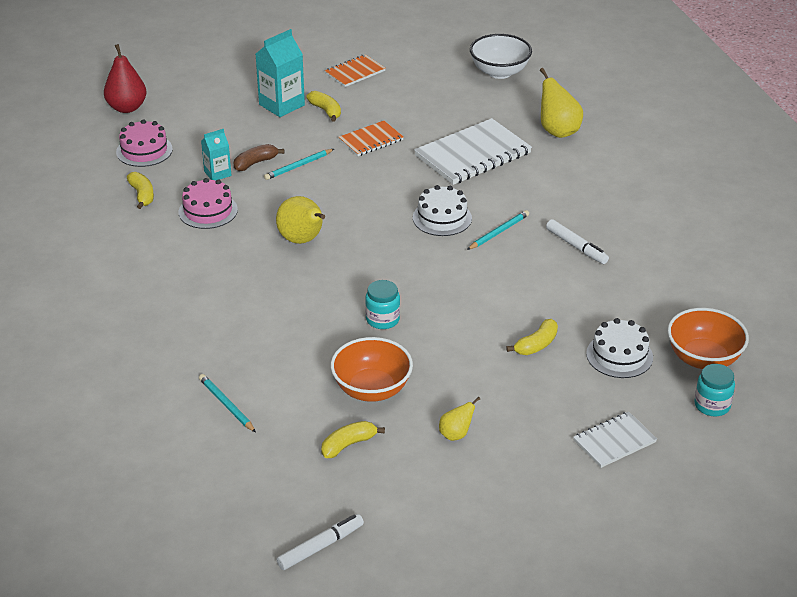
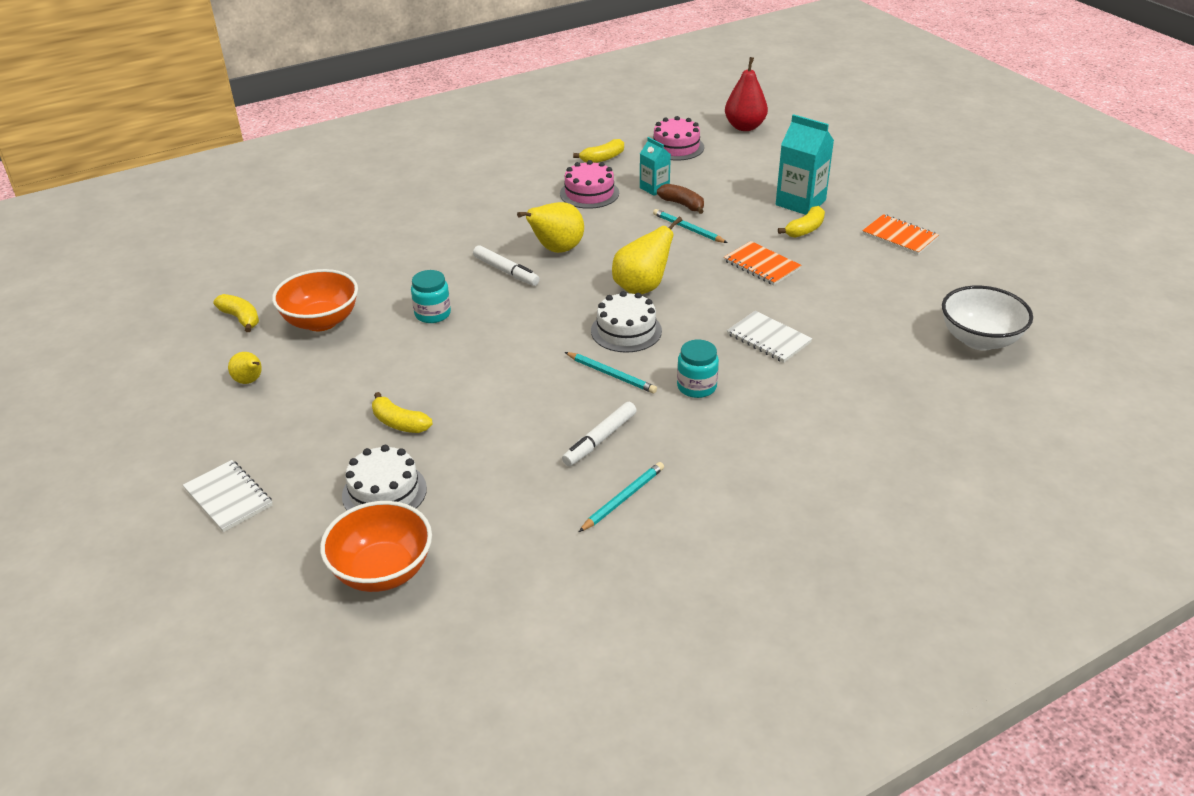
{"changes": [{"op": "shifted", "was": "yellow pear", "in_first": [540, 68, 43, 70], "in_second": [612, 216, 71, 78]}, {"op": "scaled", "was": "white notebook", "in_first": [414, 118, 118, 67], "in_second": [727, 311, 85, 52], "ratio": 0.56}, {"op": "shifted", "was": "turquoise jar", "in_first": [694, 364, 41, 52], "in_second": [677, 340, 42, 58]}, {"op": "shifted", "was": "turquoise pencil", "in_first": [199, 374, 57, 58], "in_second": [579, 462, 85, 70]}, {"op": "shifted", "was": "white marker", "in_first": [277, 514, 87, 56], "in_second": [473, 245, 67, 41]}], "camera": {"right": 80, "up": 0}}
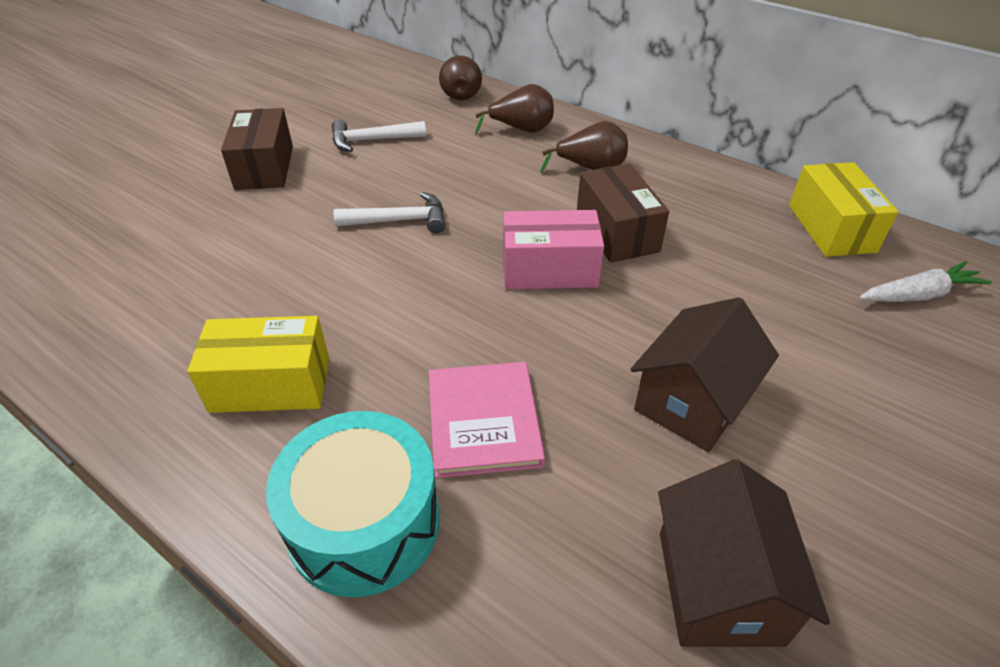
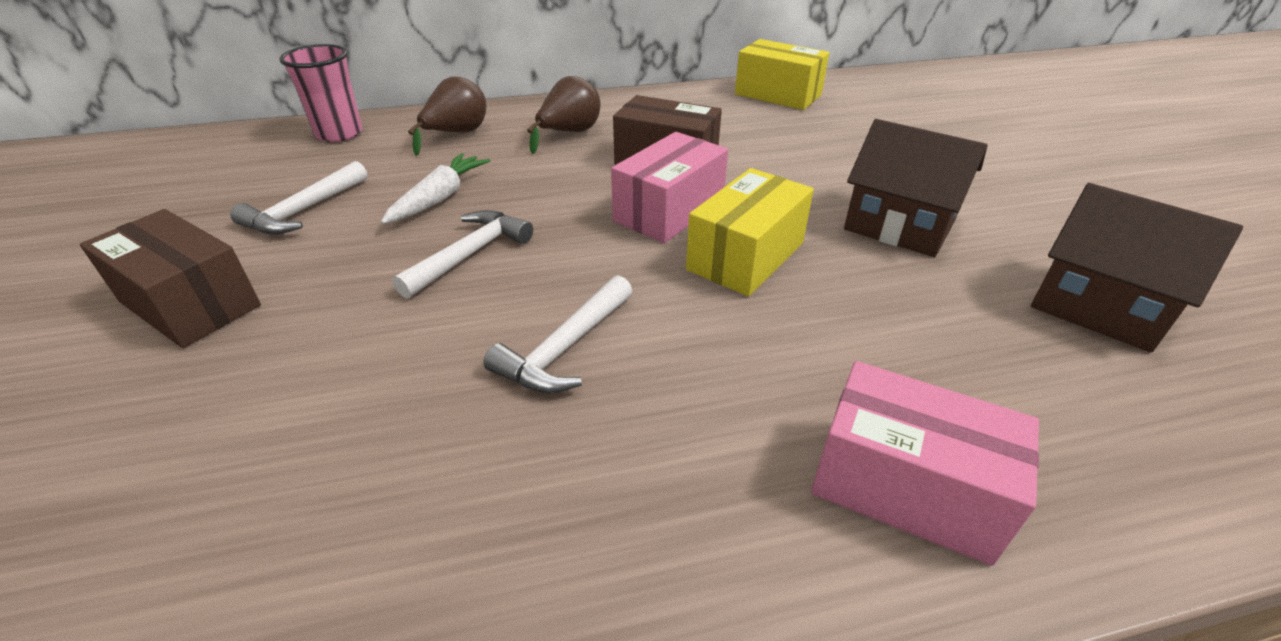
{"changes": [{"op": "swapped", "was": "brown pear", "now": "pink cup", "in_first": [439, 55, 43, 45], "in_second": [279, 44, 84, 98]}, {"op": "shifted", "was": "white carrot", "in_first": [859, 261, 133, 41], "in_second": [381, 153, 109, 71]}, {"op": "rotated", "was": "brown house", "in_first": [630, 297, 149, 155], "in_second": [844, 119, 144, 138], "clockwise": -45}, {"op": "shifted", "was": "yellow box", "in_first": [188, 316, 141, 97], "in_second": [686, 168, 128, 128]}, {"op": "gone", "was": "pink book", "in_first": [429, 362, 116, 116]}, {"op": "swapped", "was": "turquoise drum", "now": "pink box", "in_first": [266, 411, 174, 186], "in_second": [811, 361, 228, 205]}, {"op": "new", "now": "white hammer", "in_second": [483, 275, 150, 119]}], "camera": {"right": -50, "up": -5}}
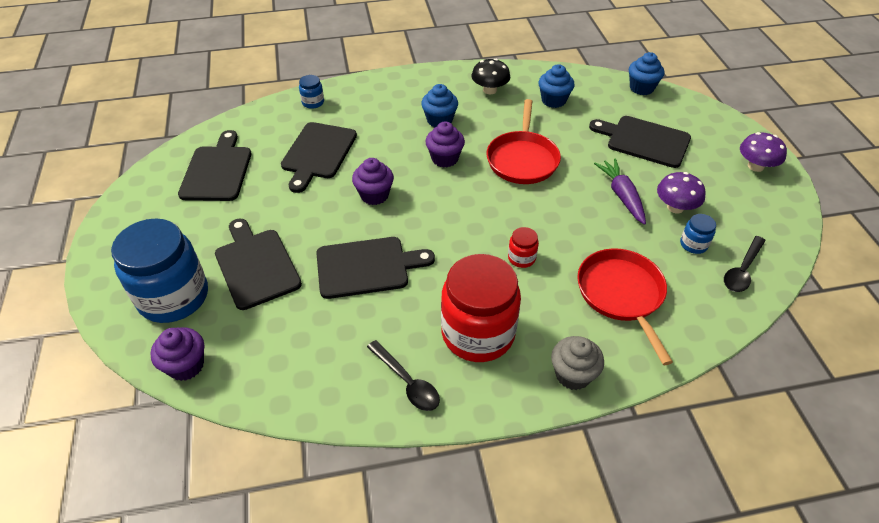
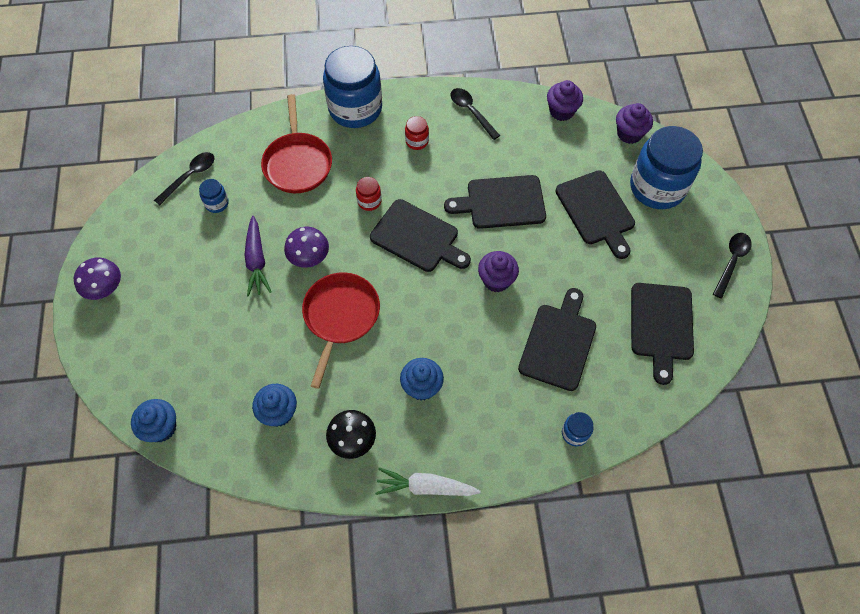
{"changes": [{"op": "shifted", "was": "black cutting board", "in_first": [589, 116, 102, 52], "in_second": [370, 199, 101, 73]}, {"op": "shifted", "was": "purple cupcake", "in_first": [425, 121, 40, 47], "in_second": [547, 80, 36, 41]}, {"op": "shifted", "was": "purple mushroom", "in_first": [657, 172, 49, 41], "in_second": [284, 227, 45, 41]}, {"op": "scaled", "was": "red jar", "in_first": [441, 254, 80, 108], "in_second": [405, 116, 24, 34], "ratio": 0.42}, {"op": "swapped", "was": "grey cupcake", "now": "blue jar", "in_first": [551, 336, 53, 54], "in_second": [323, 46, 59, 82]}, {"op": "new", "now": "black spoon", "in_second": [713, 233, 39, 66]}, {"op": "new", "now": "white carrot", "in_second": [375, 467, 106, 29]}], "camera": {"right": -175, "up": 15}}
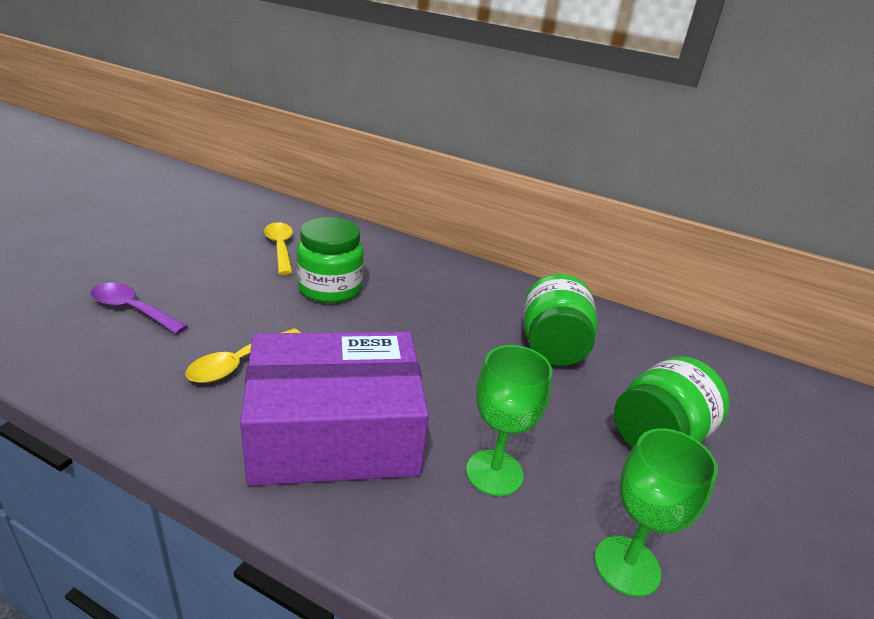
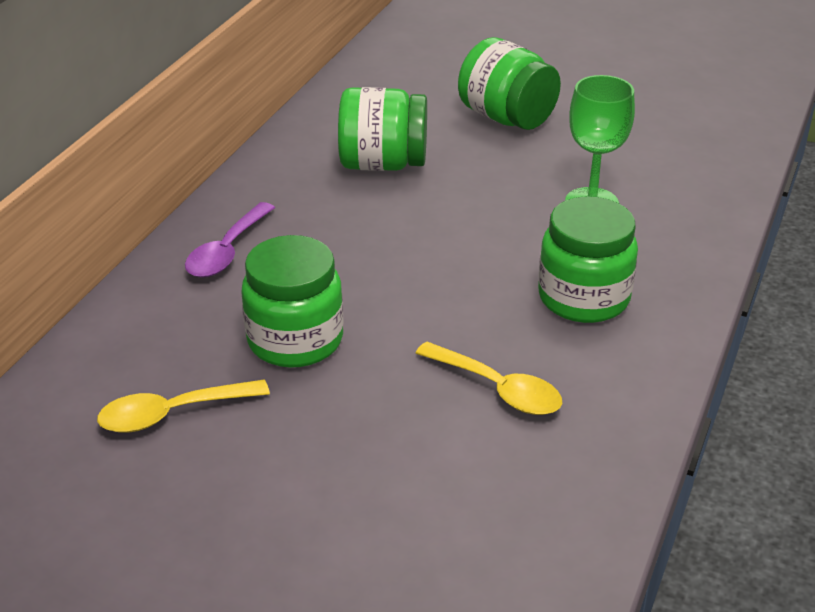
{"changes": [{"op": "shifted", "was": "purple spoon", "in_first": [90, 283, 98, 51], "in_second": [185, 202, 90, 76]}, {"op": "swapped", "was": "purple box", "now": "green jar", "in_first": [240, 332, 189, 154], "in_second": [538, 196, 100, 127]}, {"op": "gone", "was": "green goblet", "in_first": [594, 428, 124, 169]}], "camera": {"right": -90, "up": 5}}
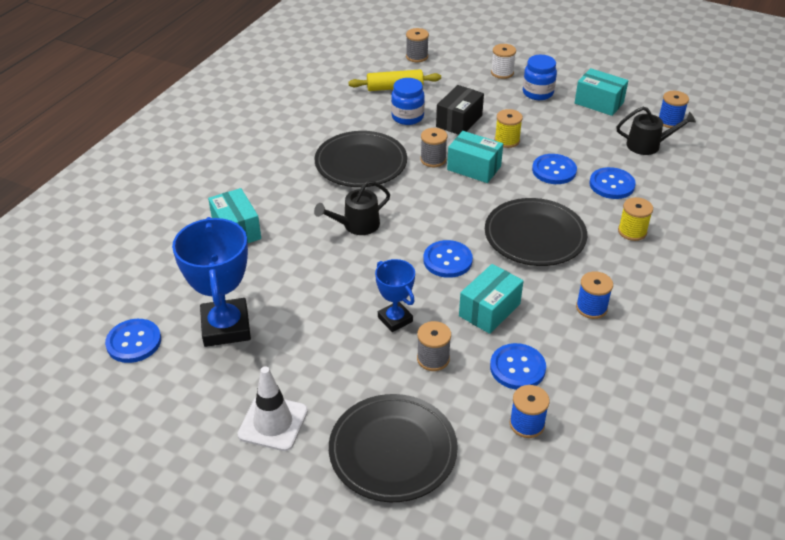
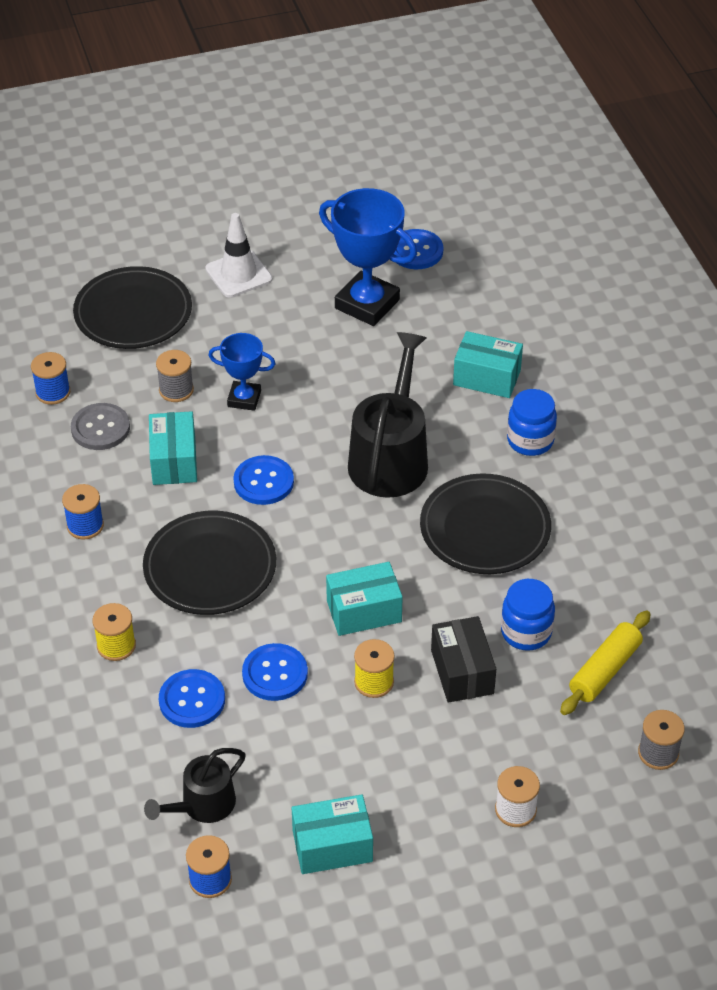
{"changes": [{"op": "shifted", "was": "blue jar", "in_first": [523, 55, 34, 45], "in_second": [507, 389, 50, 67]}, {"op": "gone", "was": "grey spool", "in_first": [420, 128, 27, 39]}, {"op": "scaled", "was": "black watering can", "in_first": [314, 180, 76, 55], "in_second": [348, 332, 80, 166], "ratio": 1.76}, {"op": "repainted", "was": "blue button", "now": "grey button", "in_first": [490, 343, 56, 47], "in_second": [71, 403, 59, 47]}], "camera": {"right": 135, "up": 5}}
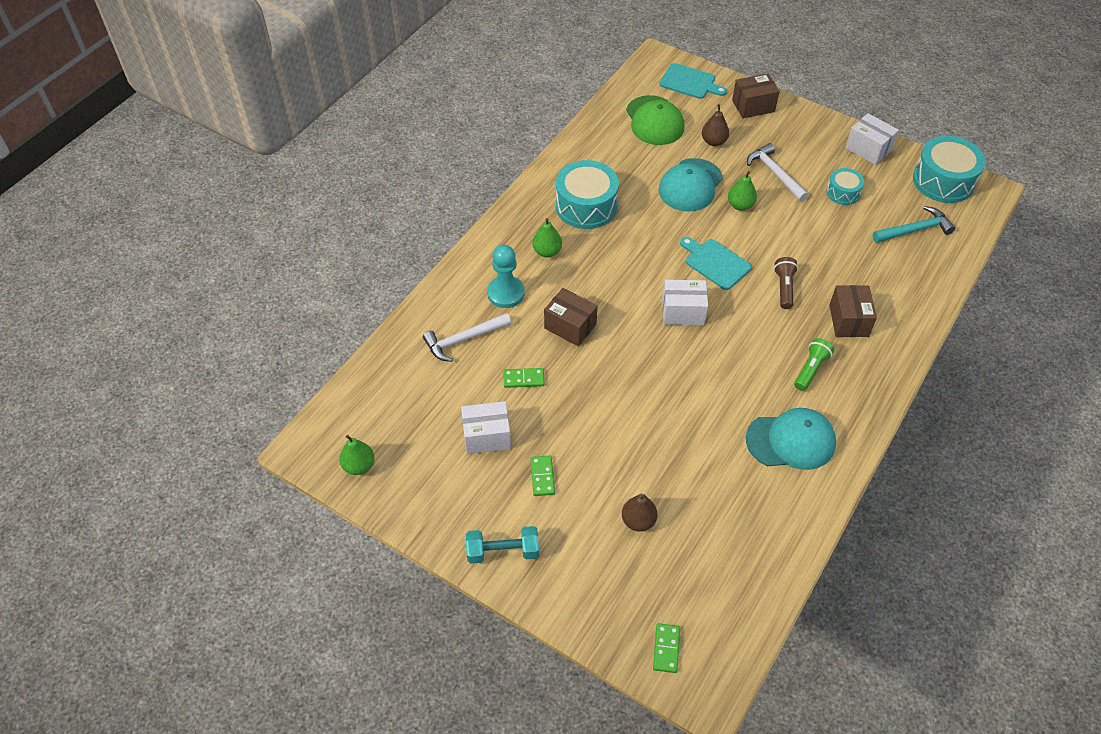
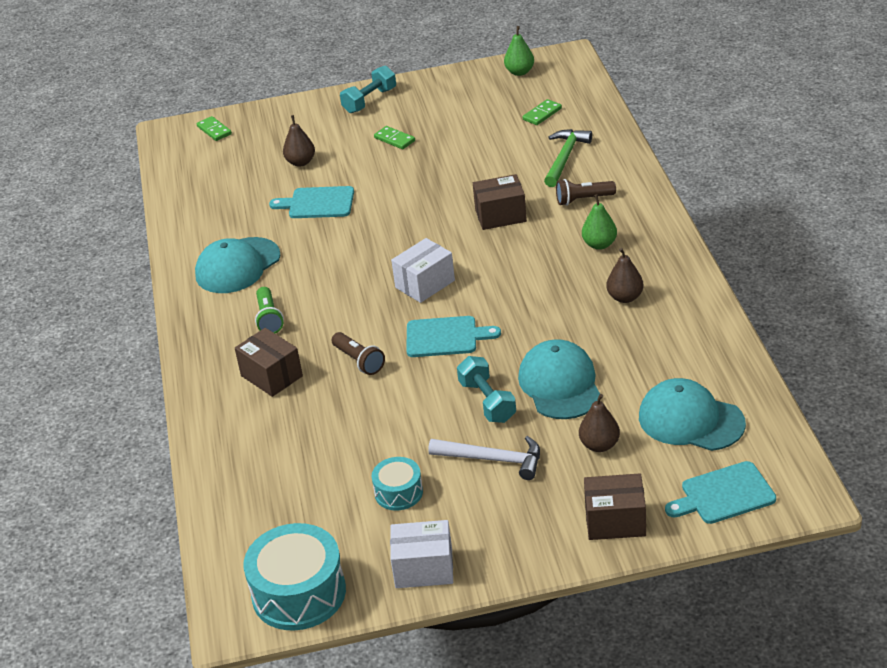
{"changes": [{"op": "rotated", "was": "brown box", "in_first": [732, 74, 48, 44], "in_second": [584, 473, 62, 67], "clockwise": 60}, {"op": "repainted", "was": "green cap", "now": "turquoise cap", "in_first": [626, 95, 58, 50], "in_second": [639, 378, 107, 73]}, {"op": "swapped", "was": "turquoise drum", "now": "brown pear", "in_first": [556, 160, 63, 69], "in_second": [606, 248, 38, 55]}, {"op": "swapped", "was": "green pear", "now": "turquoise dumbbell", "in_first": [728, 171, 29, 40], "in_second": [457, 356, 59, 67]}, {"op": "gone", "was": "turquoise hammer", "in_first": [873, 206, 82, 37]}, {"op": "swapped", "was": "turquoise pawn", "now": "brown flashlight", "in_first": [487, 245, 38, 63], "in_second": [556, 179, 60, 27]}, {"op": "repainted", "was": "white hammer", "now": "green hammer", "in_first": [423, 313, 88, 49], "in_second": [544, 129, 48, 58]}, {"op": "shifted", "was": "green domino", "in_first": [503, 368, 41, 20], "in_second": [523, 99, 39, 26]}, {"op": "gone", "was": "white box", "in_first": [461, 401, 50, 53]}, {"op": "new", "now": "turquoise cutting board", "in_second": [269, 186, 85, 32]}], "camera": {"right": 140, "up": -15}}
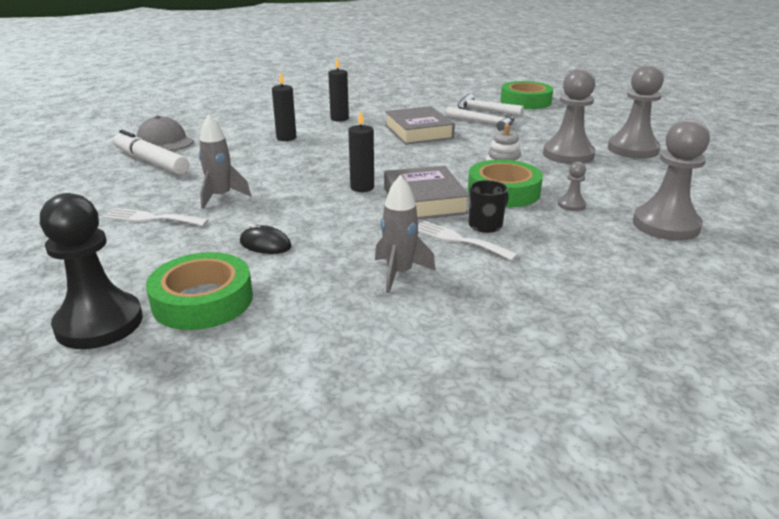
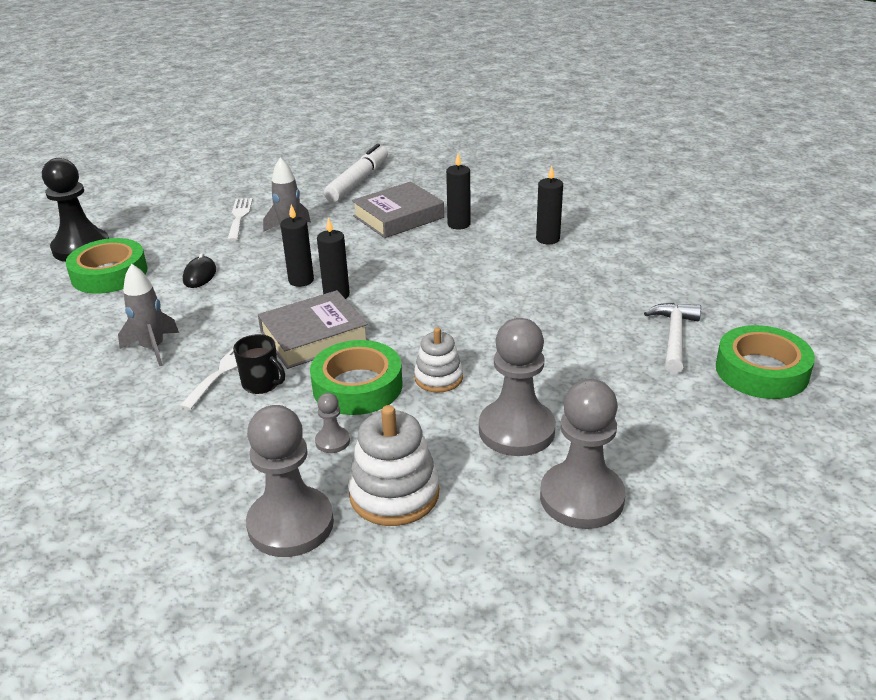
{"changes": [{"op": "shifted", "was": "grey book", "in_first": [385, 106, 70, 39], "in_second": [352, 181, 92, 57]}, {"op": "gone", "was": "white hammer", "in_first": [445, 107, 70, 24]}, {"op": "gone", "was": "grey cap", "in_first": [136, 116, 58, 35]}, {"op": "new", "now": "black candle", "in_second": [280, 205, 34, 82]}, {"op": "new", "now": "white stacking toy", "in_second": [348, 405, 91, 121]}], "camera": {"right": 75, "up": 5}}
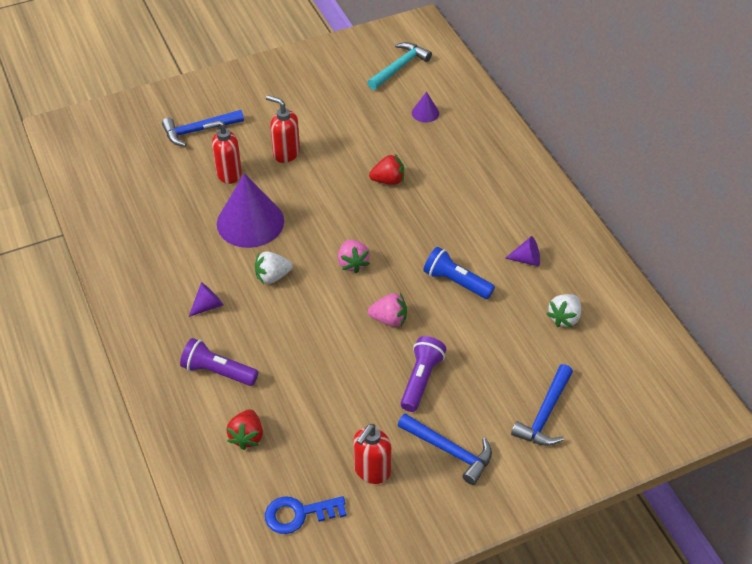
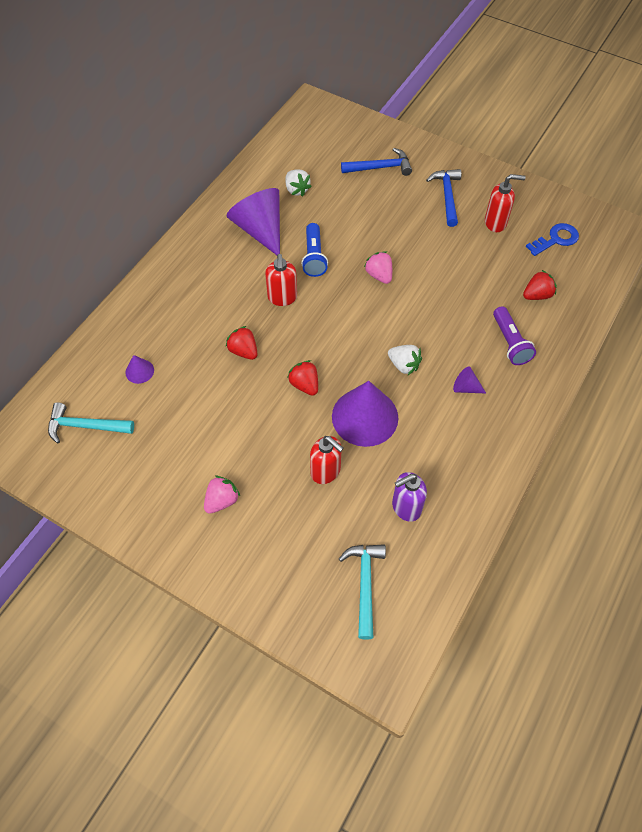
{"changes": [{"op": "shifted", "was": "red soap dispenser", "in_first": [266, 95, 34, 68], "in_second": [265, 254, 32, 52]}, {"op": "gone", "was": "blue hammer", "in_first": [162, 110, 82, 37]}, {"op": "scaled", "was": "purple cone", "in_first": [505, 236, 35, 30], "in_second": [226, 188, 54, 67], "ratio": 2.25}, {"op": "shifted", "was": "pink strawberry", "in_first": [338, 240, 32, 34], "in_second": [204, 476, 36, 38]}, {"op": "rotated", "was": "white strawberry", "in_first": [547, 294, 34, 34], "in_second": [285, 169, 27, 28], "clockwise": 60}, {"op": "gone", "was": "purple flashlight", "in_first": [400, 336, 46, 76]}, {"op": "rotated", "was": "blue key", "in_first": [265, 496, 82, 38], "in_second": [526, 223, 53, 33], "clockwise": -75}, {"op": "new", "now": "red strawberry", "in_second": [287, 360, 31, 36]}, {"op": "new", "now": "purple soap dispenser", "in_second": [392, 472, 35, 50]}, {"op": "new", "now": "turquoise hammer", "in_second": [339, 544, 47, 96]}], "camera": {"right": -125, "up": 10}}
